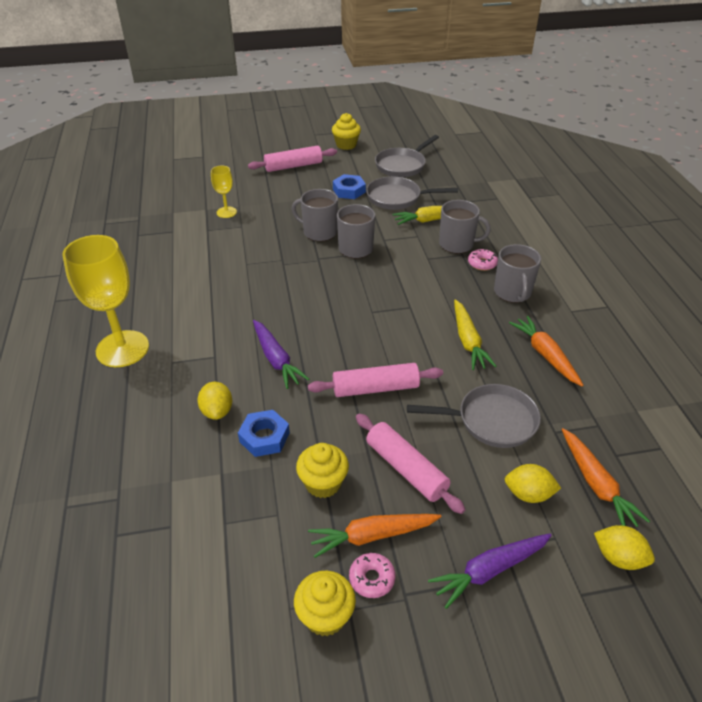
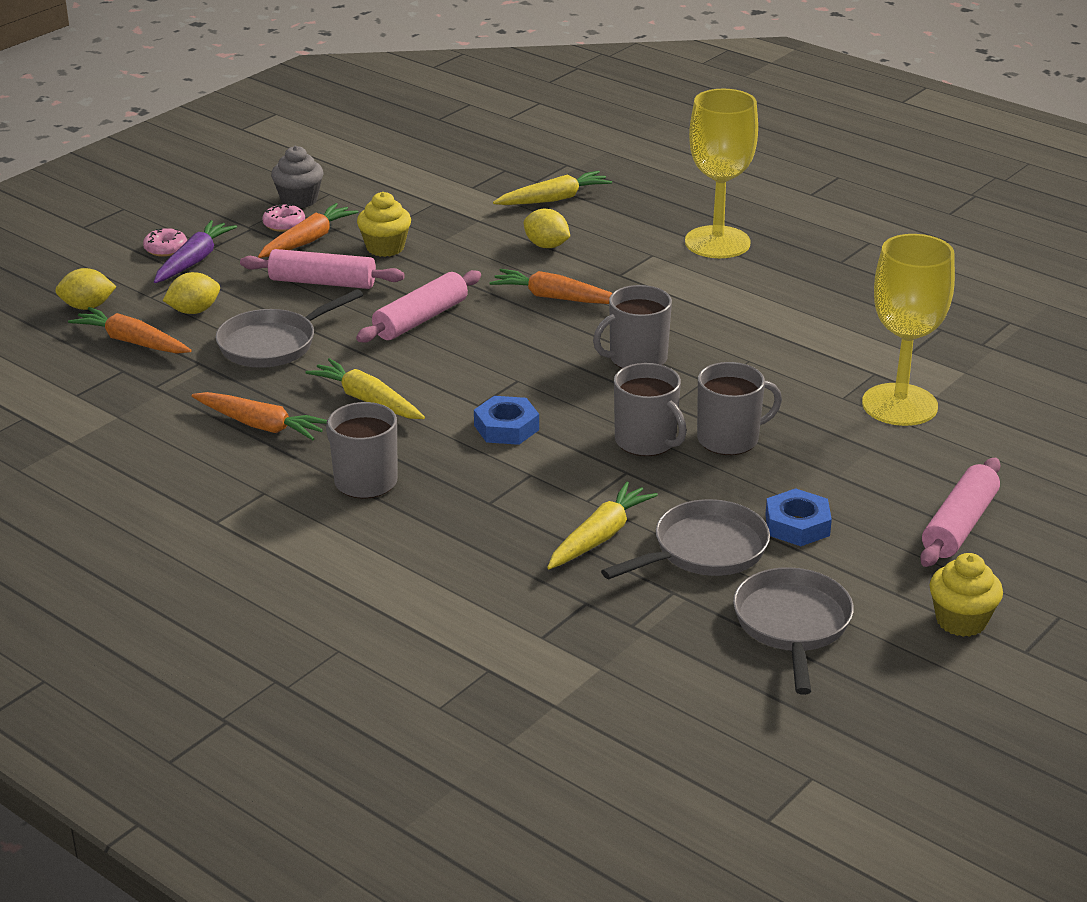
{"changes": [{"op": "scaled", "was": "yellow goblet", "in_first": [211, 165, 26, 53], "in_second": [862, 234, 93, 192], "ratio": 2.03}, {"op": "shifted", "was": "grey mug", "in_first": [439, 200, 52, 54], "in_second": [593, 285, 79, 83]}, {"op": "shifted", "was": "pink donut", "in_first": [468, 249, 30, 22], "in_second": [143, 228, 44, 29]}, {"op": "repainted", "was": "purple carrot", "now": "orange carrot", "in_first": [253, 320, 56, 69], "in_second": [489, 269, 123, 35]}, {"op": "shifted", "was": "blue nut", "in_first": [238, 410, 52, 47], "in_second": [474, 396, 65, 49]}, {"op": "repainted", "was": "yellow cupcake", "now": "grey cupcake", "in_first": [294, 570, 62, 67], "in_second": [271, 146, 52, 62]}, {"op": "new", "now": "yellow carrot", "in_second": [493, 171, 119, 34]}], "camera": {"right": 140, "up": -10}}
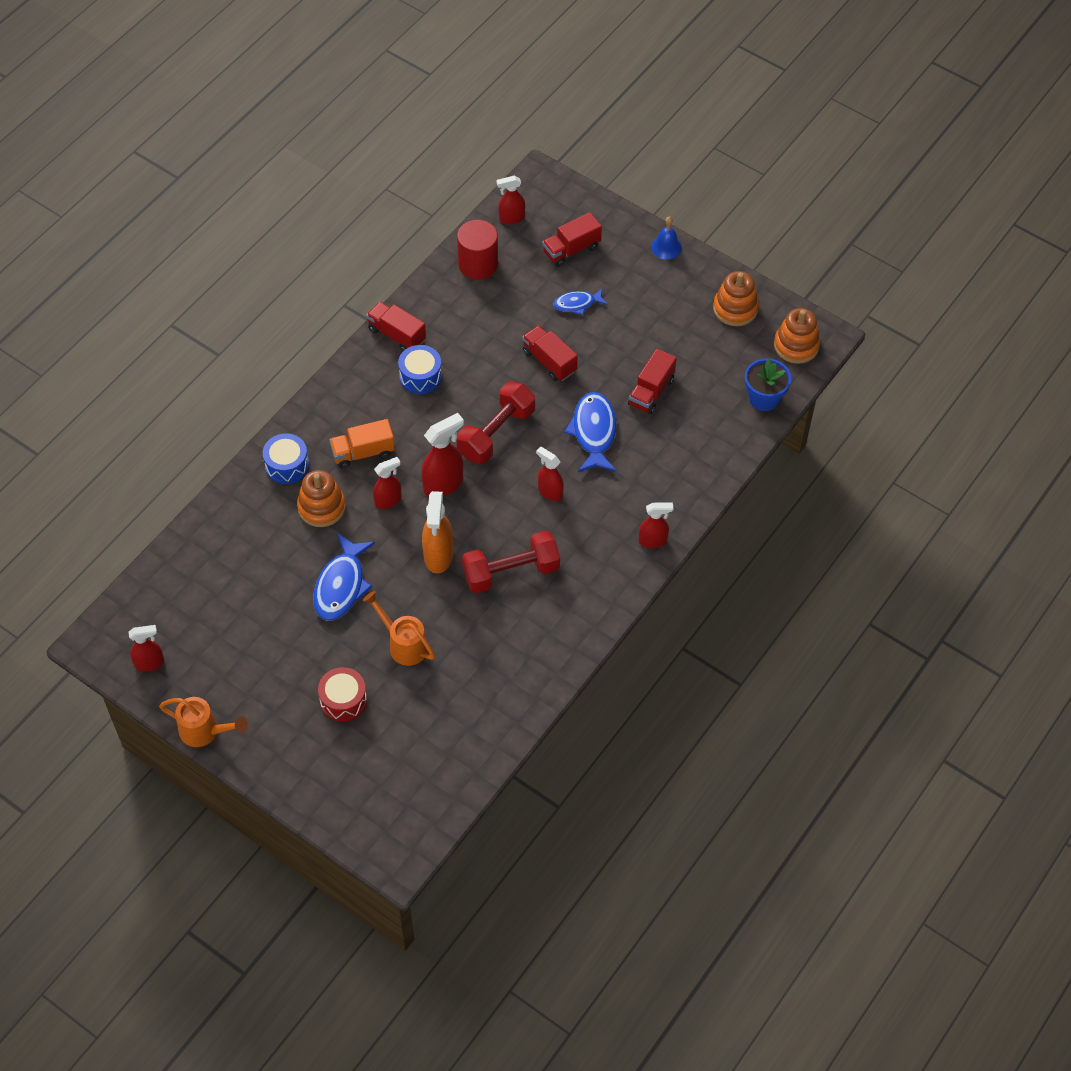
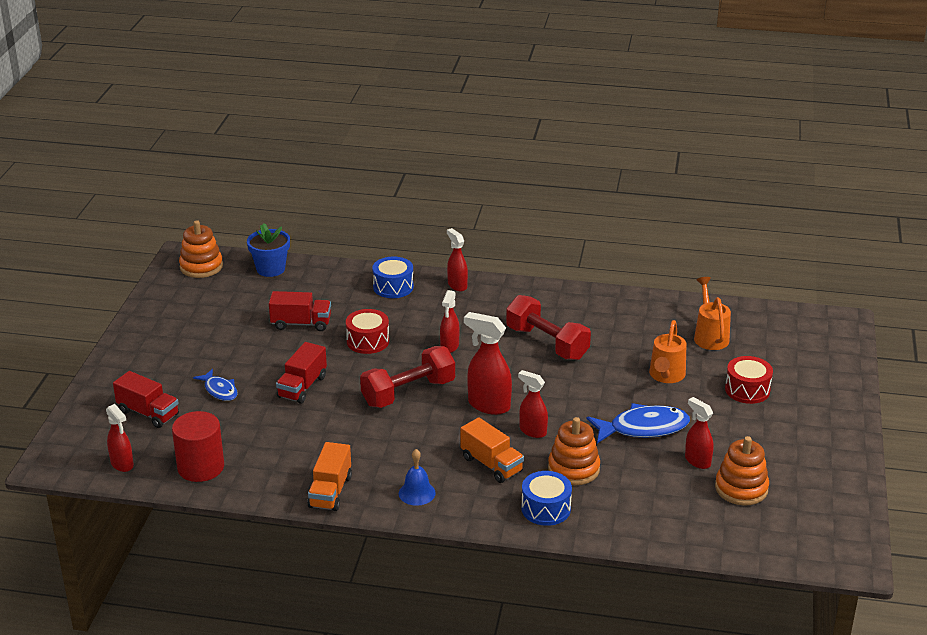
{"changes": [{"op": "shifted", "was": "blue bell", "in_first": [651, 216, 31, 44], "in_second": [399, 449, 37, 57]}, {"op": "shifted", "was": "orange stacking toy", "in_first": [713, 271, 46, 55], "in_second": [715, 436, 54, 69]}, {"op": "repainted", "was": "red truck", "now": "orange truck", "in_first": [366, 302, 60, 49], "in_second": [307, 442, 45, 69]}, {"op": "shifted", "was": "blue drum", "in_first": [398, 345, 44, 49], "in_second": [372, 257, 42, 41]}, {"op": "rotated", "was": "red dumbbell", "in_first": [457, 381, 78, 83], "in_second": [360, 346, 95, 62], "clockwise": -45}, {"op": "swapped", "was": "blue fish", "now": "red drum", "in_first": [564, 392, 52, 80], "in_second": [346, 309, 43, 45]}, {"op": "gone", "was": "orange spray bottle", "in_first": [422, 491, 31, 83]}, {"op": "shifted", "was": "red spray bottle", "in_first": [129, 625, 35, 47], "in_second": [685, 397, 28, 72]}, {"op": "shifted", "was": "orange watering can", "in_first": [159, 697, 89, 50], "in_second": [694, 277, 37, 73]}], "camera": {"right": -115, "up": -25}}
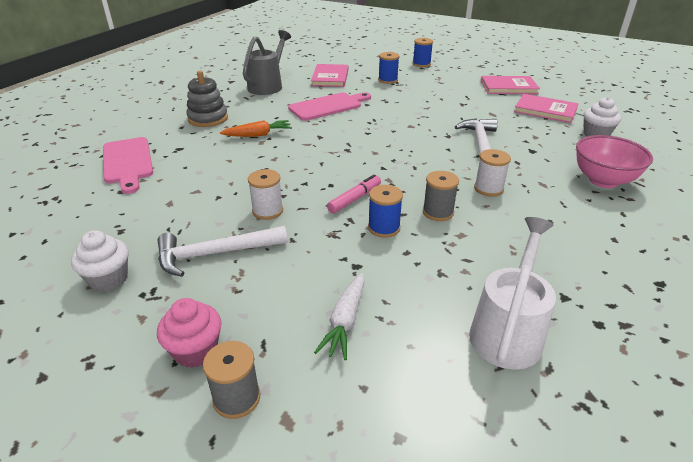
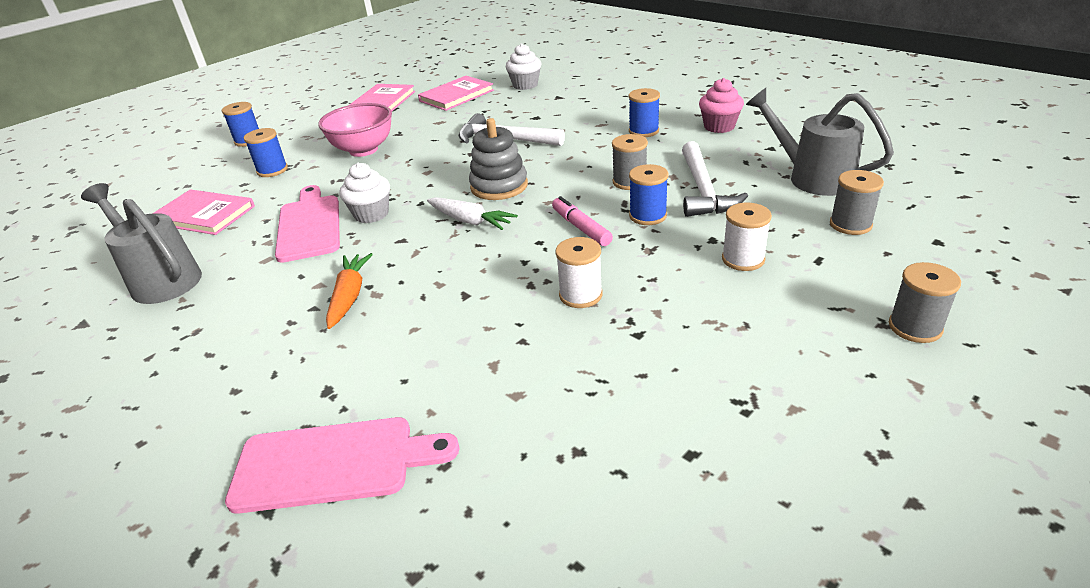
{"changes": [{"op": "shifted", "was": "grey stacking toy", "in_first": [186, 71, 42, 56], "in_second": [469, 118, 59, 82]}, {"op": "shifted", "was": "pink bowl", "in_first": [576, 135, 77, 53], "in_second": [318, 103, 74, 54]}, {"op": "shifted", "was": "white spool", "in_first": [474, 149, 37, 48], "in_second": [722, 203, 50, 68]}, {"op": "repainted", "was": "white watering can", "now": "grey watering can", "in_first": [469, 217, 87, 153], "in_second": [746, 88, 148, 108]}, {"op": "shifted", "was": "white hammer", "in_first": [157, 226, 131, 51], "in_second": [682, 141, 66, 76]}, {"op": "shifted", "was": "white cupcake", "in_first": [71, 230, 58, 62], "in_second": [339, 163, 51, 60]}, {"op": "shifted", "was": "white carrot", "in_first": [314, 273, 51, 87], "in_second": [427, 197, 91, 33]}, {"op": "shifted", "was": "pink cupcake", "in_first": [157, 298, 65, 70], "in_second": [699, 78, 45, 55]}, {"op": "new", "now": "blue spool", "in_second": [629, 88, 31, 49]}, {"op": "new", "now": "grey spool", "in_second": [830, 170, 54, 65]}], "camera": {"right": -70, "up": 0}}
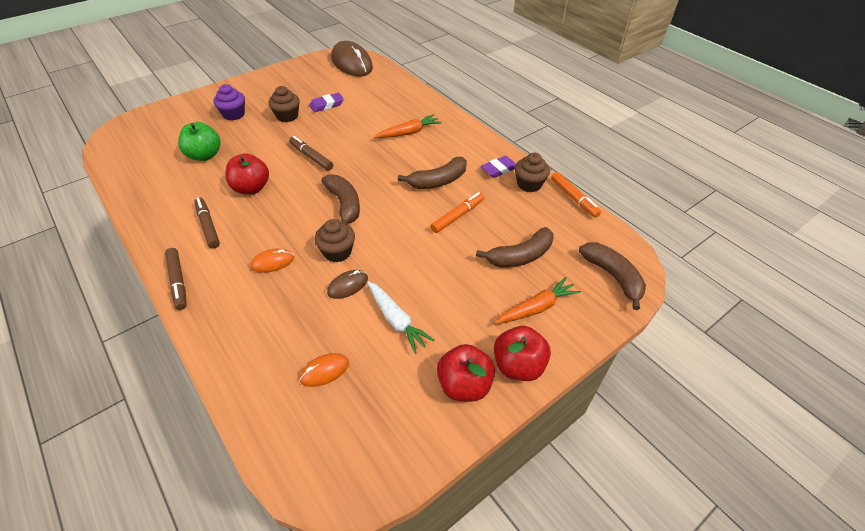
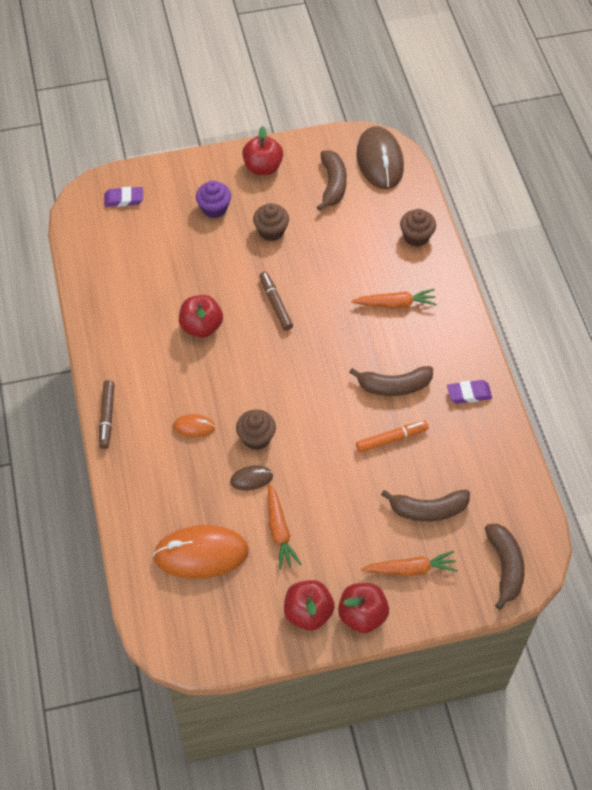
{"changes": [{"op": "shifted", "was": "purple eraser", "in_first": [309, 93, 35, 19], "in_second": [104, 187, 39, 20]}, {"op": "gone", "was": "green apple", "in_first": [178, 122, 43, 39]}, {"op": "shifted", "was": "brown cupcake", "in_first": [515, 153, 35, 39], "in_second": [400, 209, 36, 38]}, {"op": "gone", "was": "orange marker", "in_first": [551, 172, 50, 46]}, {"op": "shifted", "was": "brown banana", "in_first": [321, 175, 39, 49], "in_second": [317, 150, 30, 61]}, {"op": "gone", "was": "brown marker", "in_first": [195, 197, 25, 52]}, {"op": "repainted", "was": "white carrot", "now": "orange carrot", "in_first": [367, 281, 68, 73], "in_second": [268, 483, 33, 87]}, {"op": "scaled", "was": "orange mouse", "in_first": [299, 353, 50, 34], "in_second": [153, 525, 96, 54], "ratio": 2.11}, {"op": "new", "now": "red apple", "in_second": [242, 126, 41, 49]}], "camera": {"right": 25, "up": 10}}
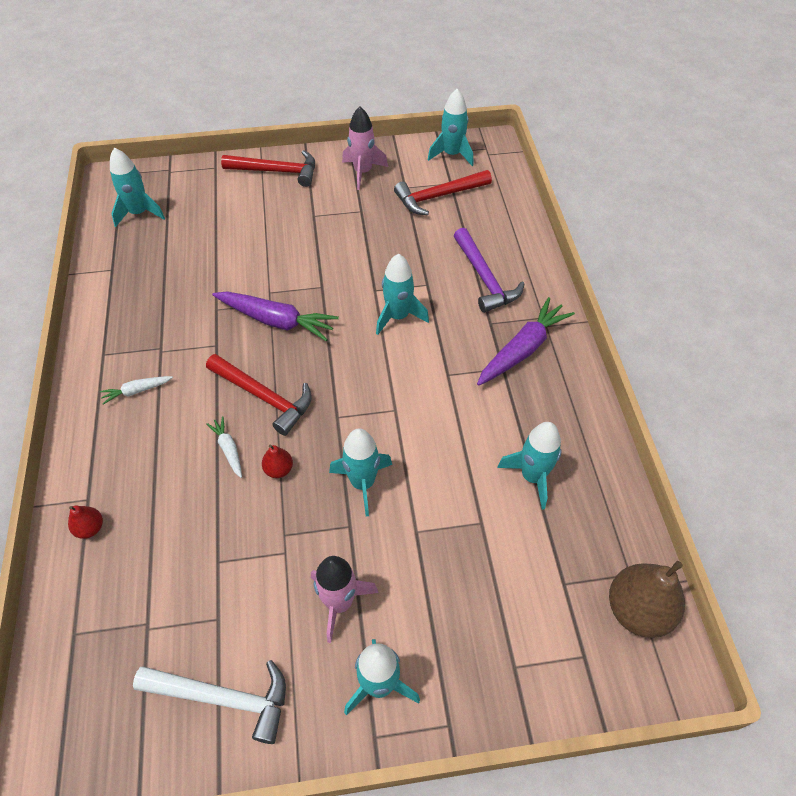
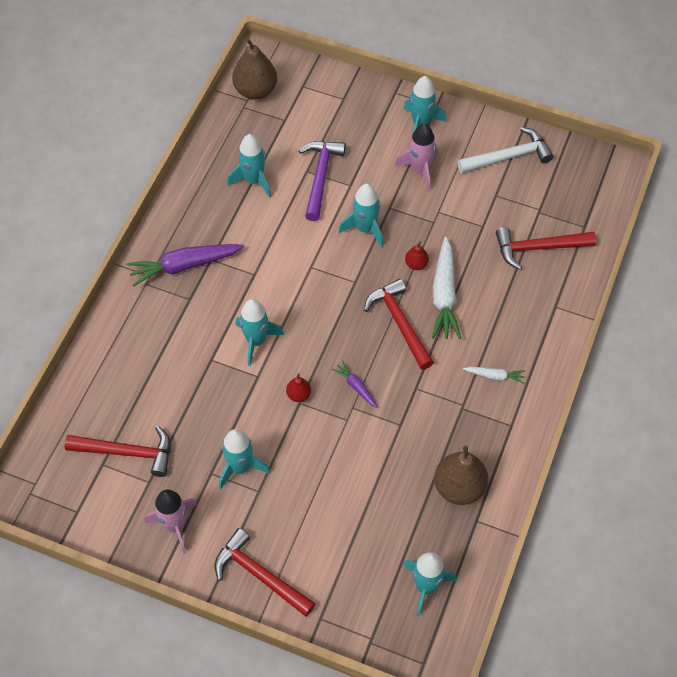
{"changes": [{"op": "shifted", "was": "turquoise rocket", "in_first": [428, 89, 46, 77], "in_second": [219, 429, 51, 60]}, {"op": "shifted", "was": "purple hammer", "in_first": [454, 228, 71, 85], "in_second": [299, 141, 47, 80]}, {"op": "scaled", "was": "purple carrot", "in_first": [212, 291, 127, 50], "in_second": [332, 361, 46, 47], "ratio": 0.5}, {"op": "scaled", "was": "white carrot", "in_first": [206, 417, 36, 61], "in_second": [432, 237, 29, 102], "ratio": 1.99}, {"op": "shifted", "was": "red pear", "in_first": [68, 505, 35, 34], "in_second": [286, 373, 25, 29]}, {"op": "rotated", "was": "white hammer", "in_first": [133, 660, 153, 84], "in_second": [458, 127, 95, 46], "clockwise": 120}, {"op": "new", "now": "red hammer", "in_second": [496, 227, 100, 43]}, {"op": "new", "now": "brown pear", "in_second": [434, 446, 54, 59]}], "camera": {"right": -150, "up": 5}}
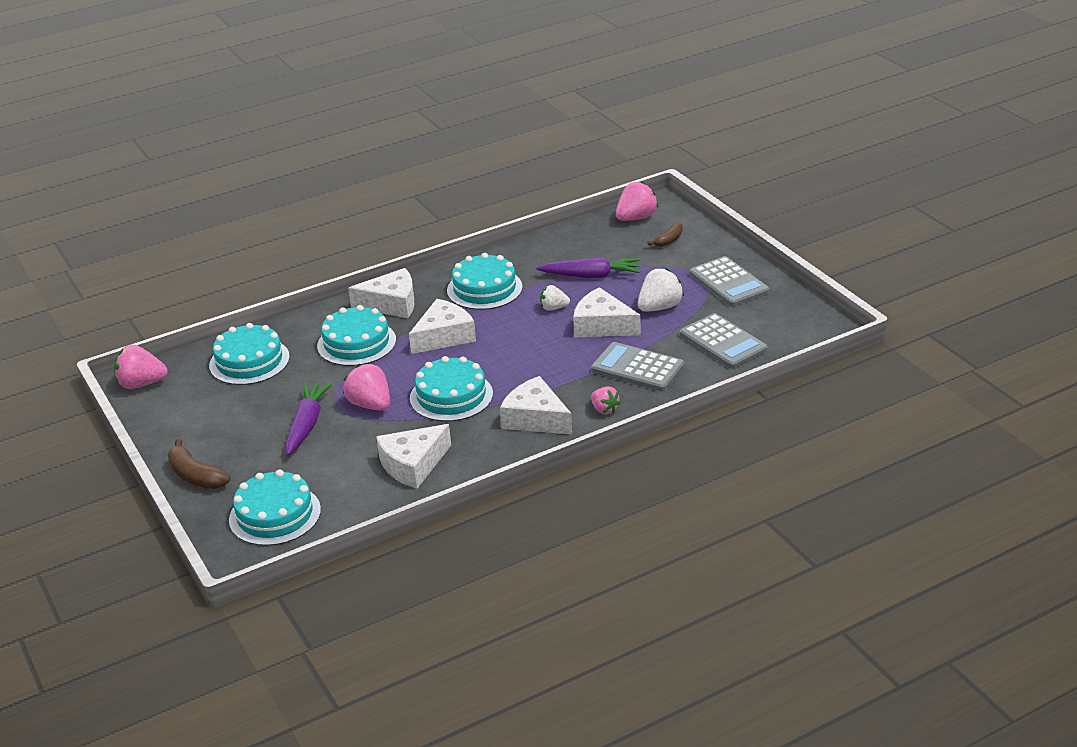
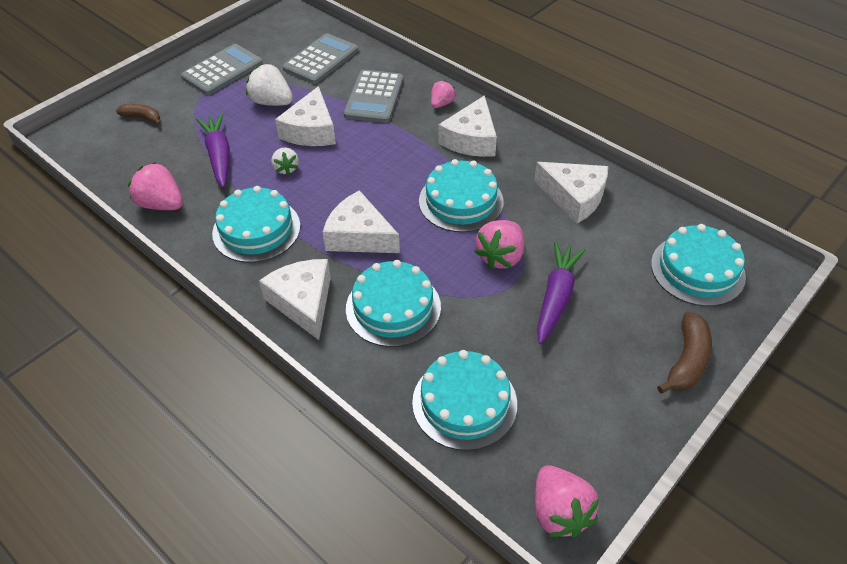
{"changes": [{"op": "shifted", "was": "pink strawberry", "in_first": [616, 181, 43, 40], "in_second": [128, 162, 55, 48]}, {"op": "rotated", "was": "purple carrot", "in_first": [285, 382, 47, 74], "in_second": [537, 242, 49, 102], "clockwise": 120}], "camera": {"right": -110, "up": 15}}
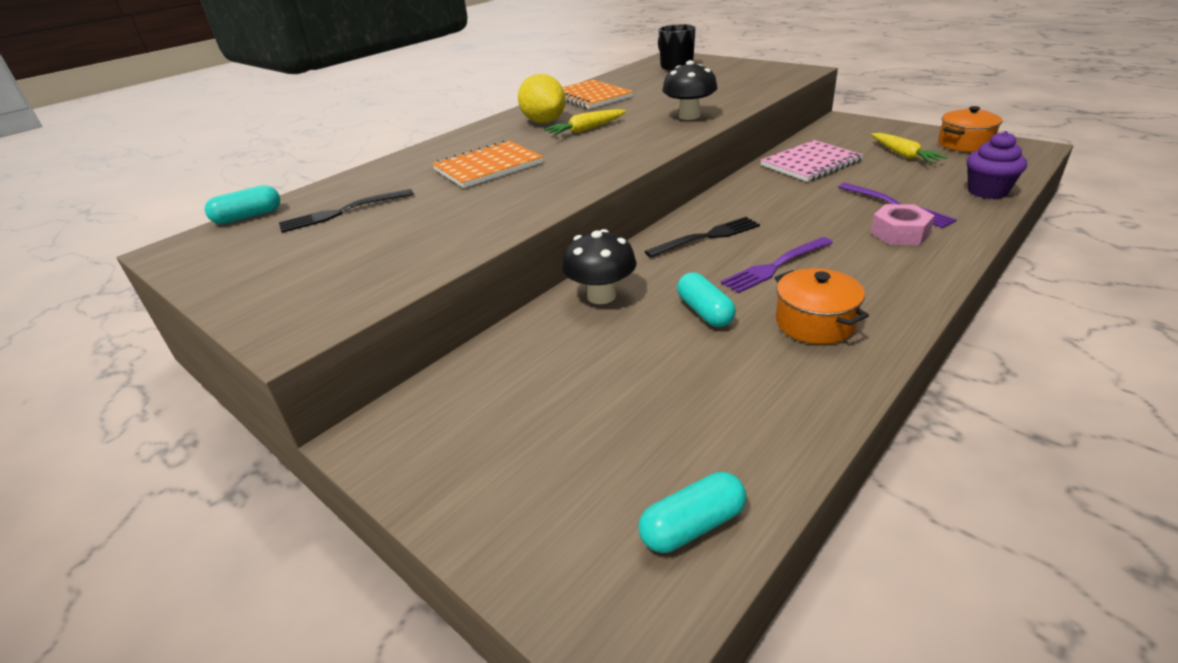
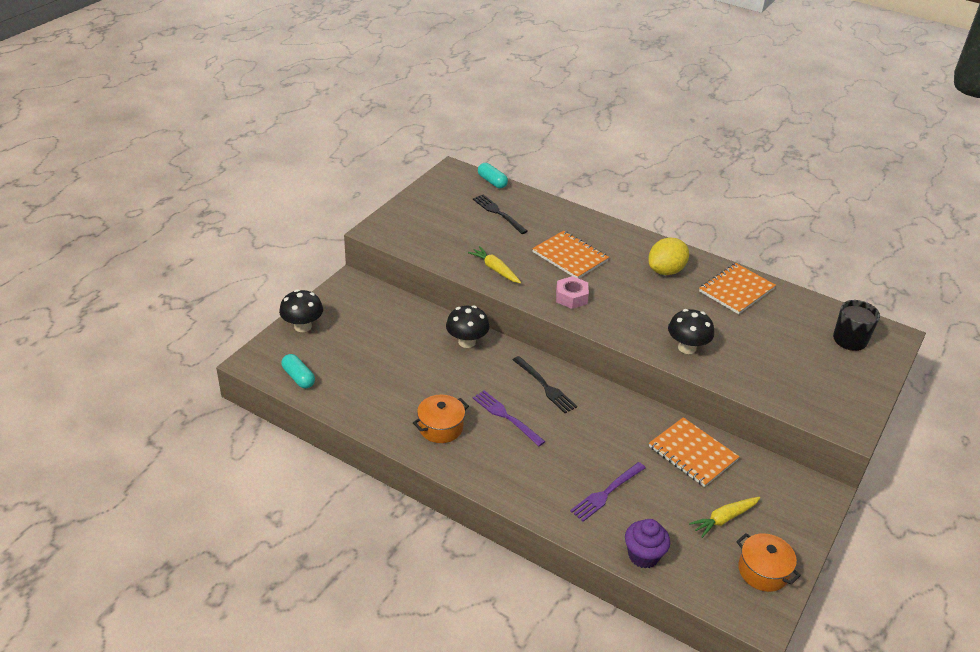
{"changes": [{"op": "shifted", "was": "yellow carrot", "in_first": [544, 109, 82, 26], "in_second": [468, 246, 53, 37]}, {"op": "repainted", "was": "pink notebook", "now": "orange notebook", "in_first": [760, 140, 103, 42], "in_second": [649, 417, 90, 70]}, {"op": "shifted", "was": "pink nut", "in_first": [870, 204, 65, 41], "in_second": [556, 276, 33, 33]}, {"op": "gone", "was": "turquoise capsule", "in_first": [677, 272, 59, 55]}, {"op": "new", "now": "black mushroom", "in_second": [279, 289, 44, 43]}], "camera": {"right": 75, "up": 5}}
